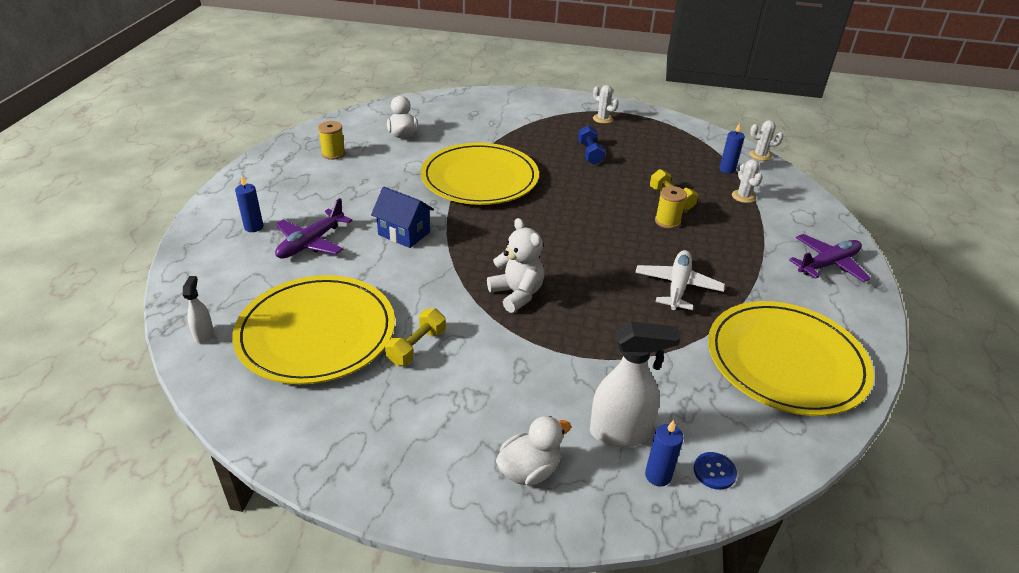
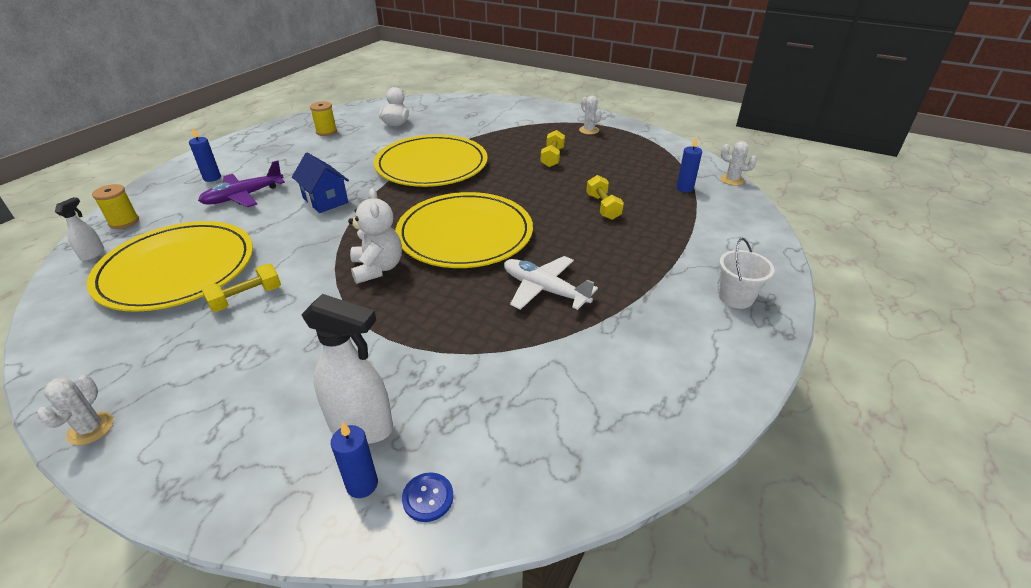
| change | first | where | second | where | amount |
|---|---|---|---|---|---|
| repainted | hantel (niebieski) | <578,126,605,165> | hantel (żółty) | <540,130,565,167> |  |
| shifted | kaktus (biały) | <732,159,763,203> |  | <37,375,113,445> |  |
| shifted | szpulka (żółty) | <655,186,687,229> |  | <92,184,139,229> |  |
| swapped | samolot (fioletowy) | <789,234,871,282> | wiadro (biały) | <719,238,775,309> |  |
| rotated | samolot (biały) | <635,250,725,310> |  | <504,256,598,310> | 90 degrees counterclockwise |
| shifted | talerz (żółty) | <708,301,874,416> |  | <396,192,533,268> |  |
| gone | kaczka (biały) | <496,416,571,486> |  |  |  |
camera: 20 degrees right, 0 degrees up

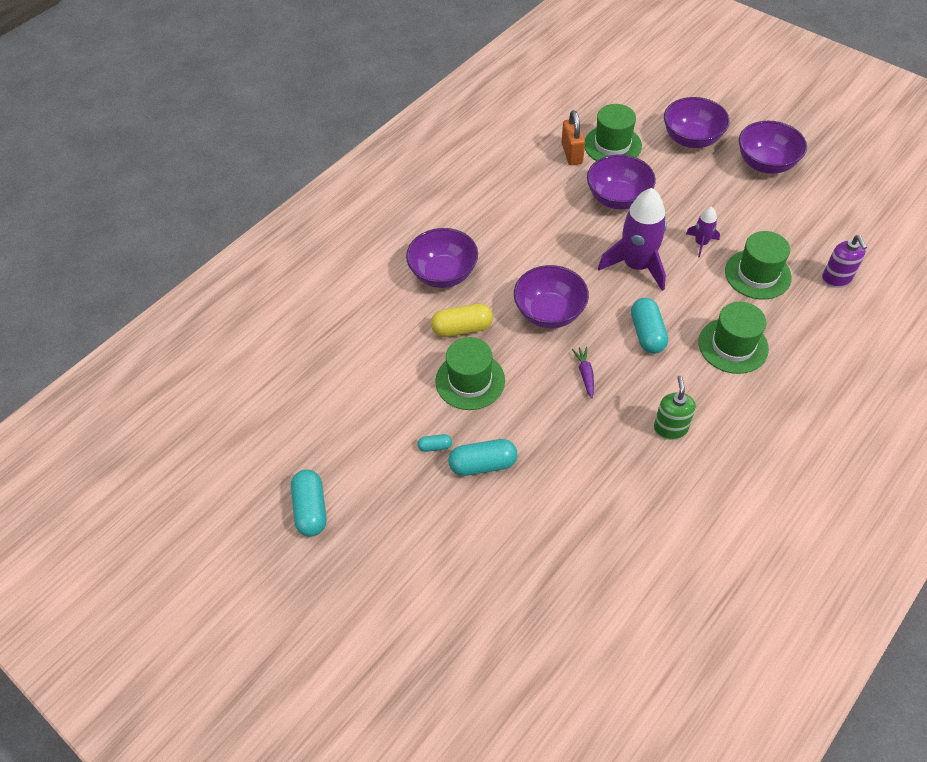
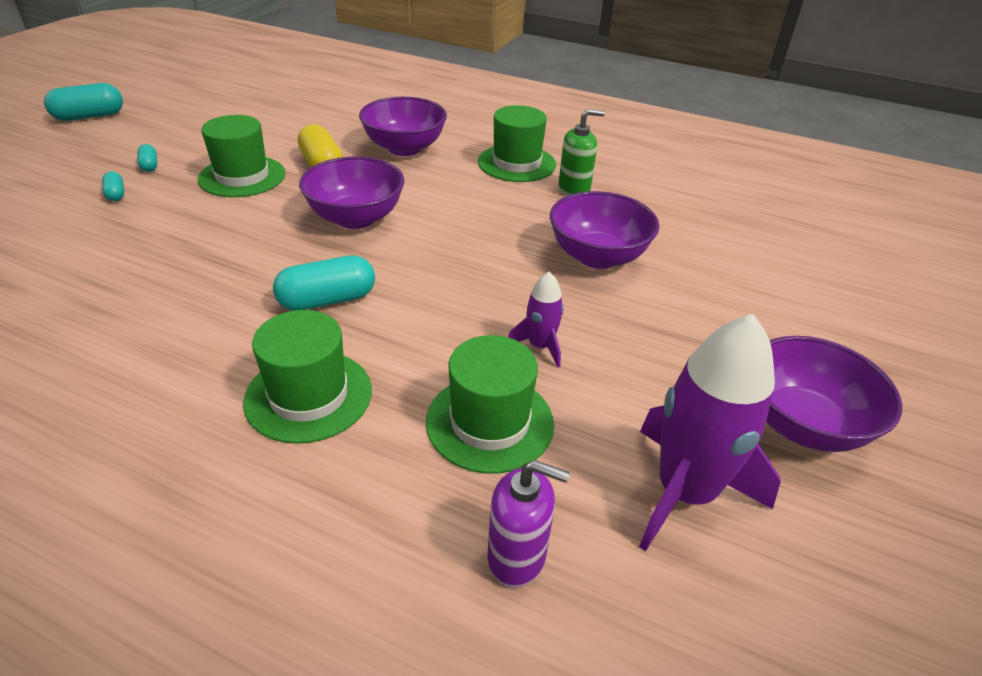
| change | first | where | second | where | amount |
|---|---|---|---|---|---|
| gone | miska (fioletowy) | <664,97,730,148> |  |  |  |
| shifted | kapelusz (zielony) | <585,104,642,161> |  | <478,105,556,182> |  |
| gone | kłódka (pomarańczowy) | <561,110,585,165> |  |  |  |
| shifted | rakieta (fioletowy) | <598,188,667,291> |  | <639,314,781,551> |  |
| rotated | dozownik mydła (fioletowy) | <822,235,867,288> |  | <487,460,570,588> | 135 degrees counterclockwise |
| gone | marchewka (fioletowy) | <572,347,594,398> |  |  |  |
| shifted | dozownik mydła (zielony) | <654,376,696,440> |  | <558,109,605,196> |  |
| scaled | kapsułka (turkusowy) | <449,439,517,476> |  | <102,172,124,201> | x0.51 |
camera: 70 degrees right, 15 degrees down

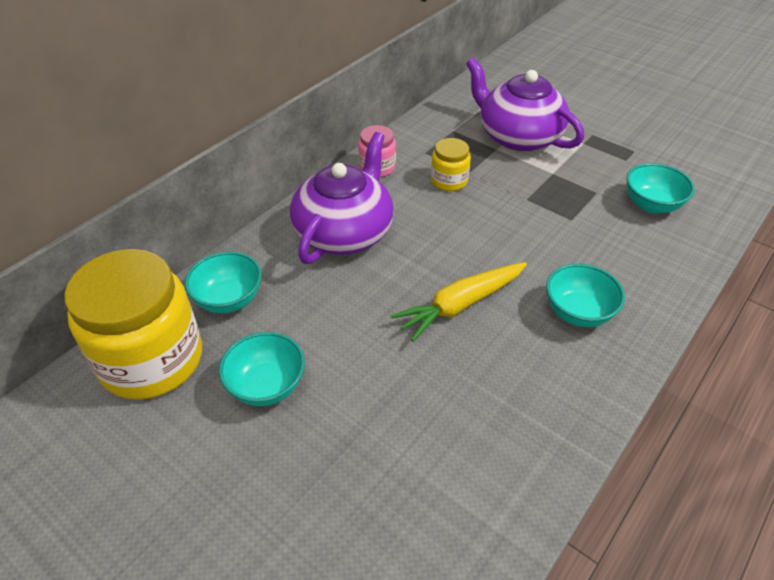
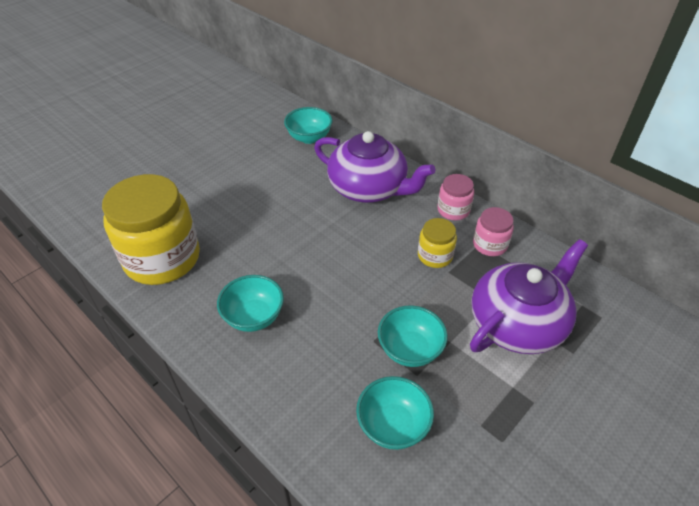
| change | first | where | second | where | amount |
|---|---|---|---|---|---|
| shifted | słoik (żółty) | <65,249,202,400> |  | <102,174,200,285> |  |
| gone | marchewka (żółty) | <391,262,527,342> |  |  |  |
| shifted | miska (turkusowy) | <219,332,305,406> |  | <378,305,448,367> |  |
| new |  |  | słoik (różowy) | <473,207,514,256> |  |
camera: 95 degrees right, 0 degrees up

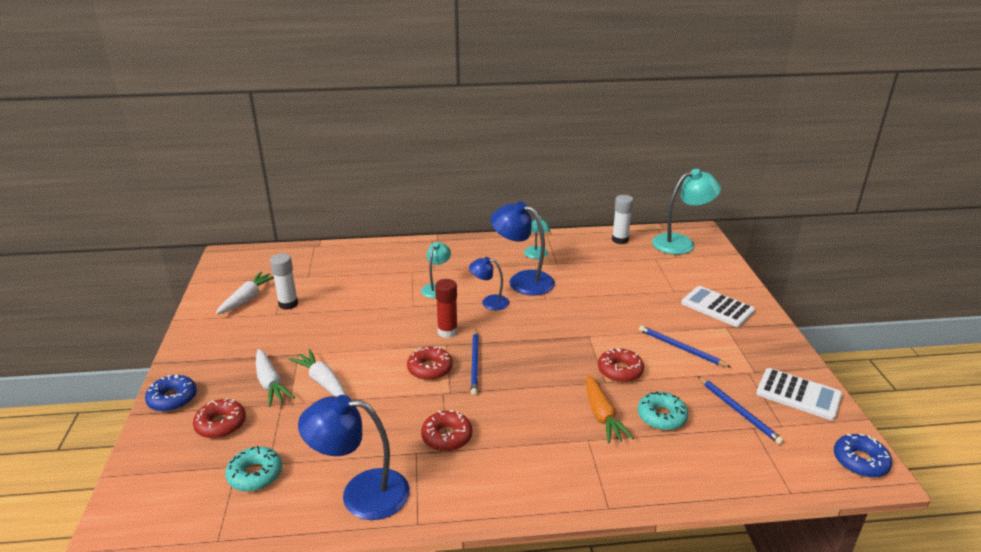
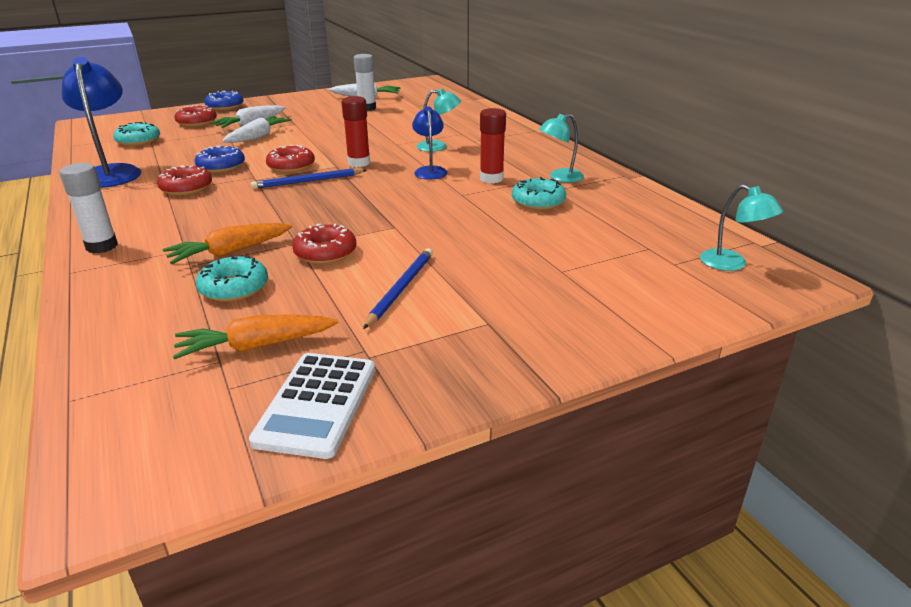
| change | first | where | second | where | amount |
|---|---|---|---|---|---|
| scaled | lampka (turkusowy) | <652,169,721,255> |  | <700,184,783,271> | x0.57 |
| shifted | klej w sztyfcie (biały) | <612,195,633,244> |  | <59,163,118,253> |  |
| swapped | lampka (niebieski) | <491,201,555,296> | klej w sztyfcie (czerwony) | <480,108,506,183> |  |
| gone | kalkulator (biały) | <681,286,755,327> |  |  |  |
| swapped | ołówek (niebieski) | <698,376,784,445> | marchewka (pomarańczowy) | <173,315,338,359> |  |
| shifted | donut (niebieski) | <834,434,892,478> |  | <195,146,245,173> |  |
| new |  |  | donut (turkusowy) | <512,177,566,210> |  |
camera: 70 degrees right, 0 degrees up

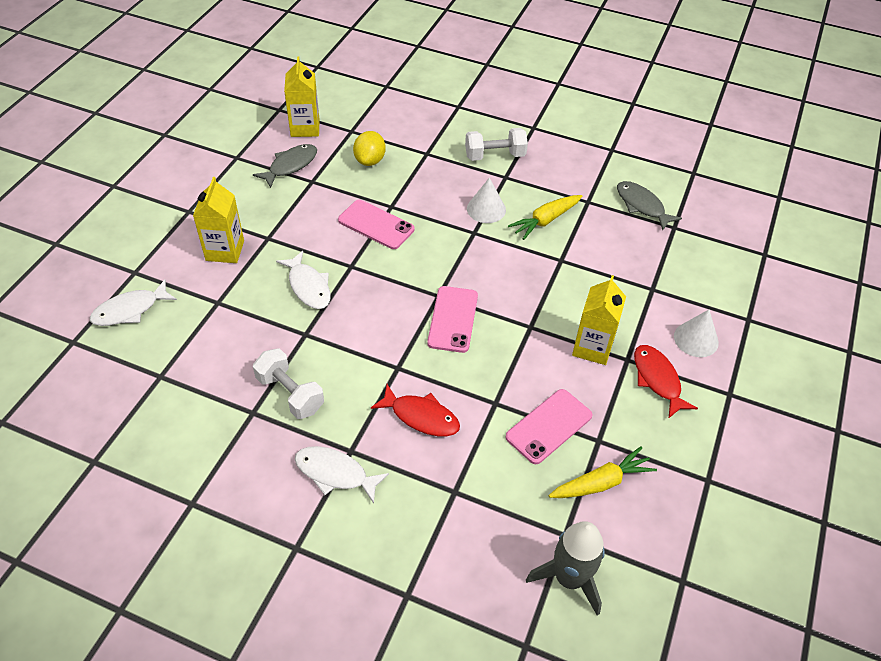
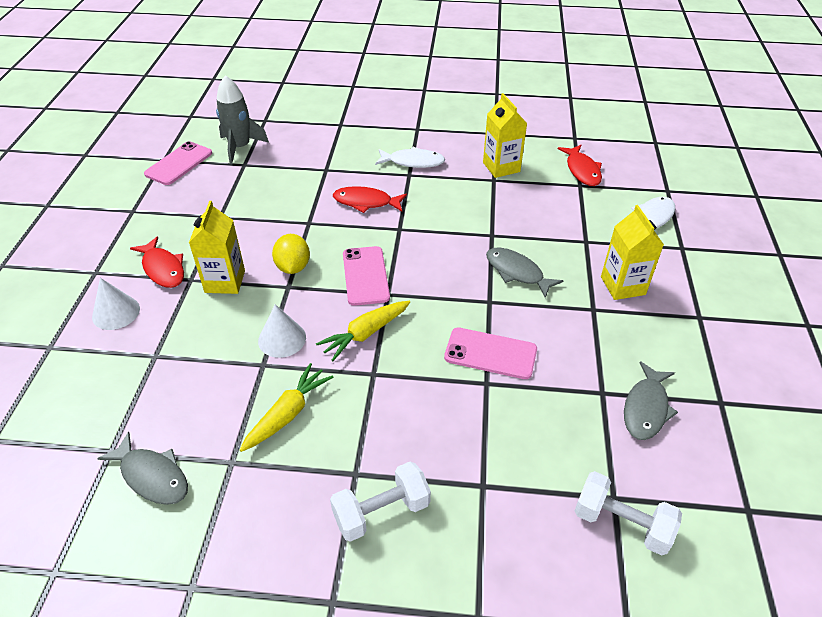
| change | first | where | second | where | amount |
|---|---|---|---|---|---|
| shifted | karton mleka (żółty) | <284,57,320,137> |  | <483,93,527,178> |  |
| shifted | cytryna (żółty) | <353,131,386,166> |  | <272,234,310,274> |  |
| shifted | stożek (biały) | <467,178,506,223> |  | <258,304,306,358> |  |
| repainted | ryba (biały) | <276,251,331,309> | ryba (szary) | <486,248,563,298> |  |
| shifted | hantel (biały) | <253,348,324,419> |  | <575,471,682,556> |  |
| shifted | telefon (różowy) | <505,389,592,464> |  | <144,141,212,185> |  |
| shifted | marchewka (żółty) | <549,446,657,498> |  | <316,301,410,361> |  |
| new |  |  | ryba (czerwony) | <558,145,602,186> |  |
camera: 165 degrees right, 5 degrees down

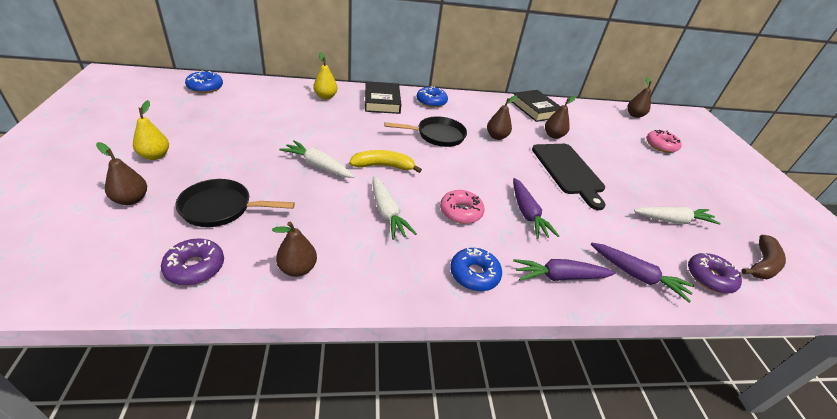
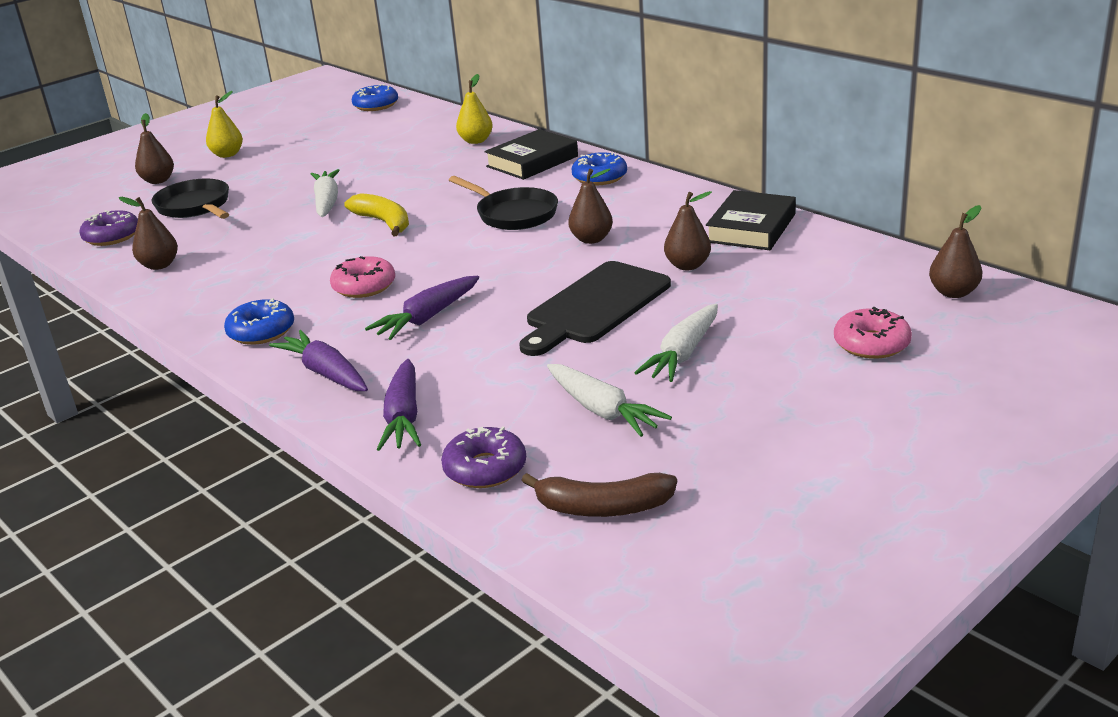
| change | first | where | second | where | amount |
|---|---|---|---|---|---|
| shifted | marchewka (biały) | <372,176,417,240> |  | <634,304,718,382> |  |
camera: 60 degrees right, 10 degrees down

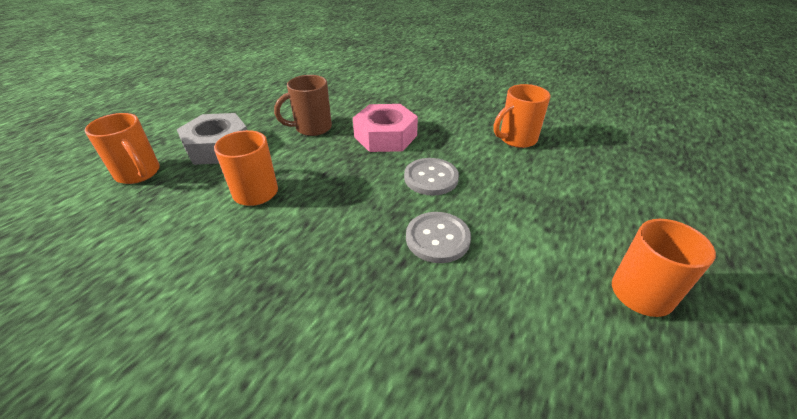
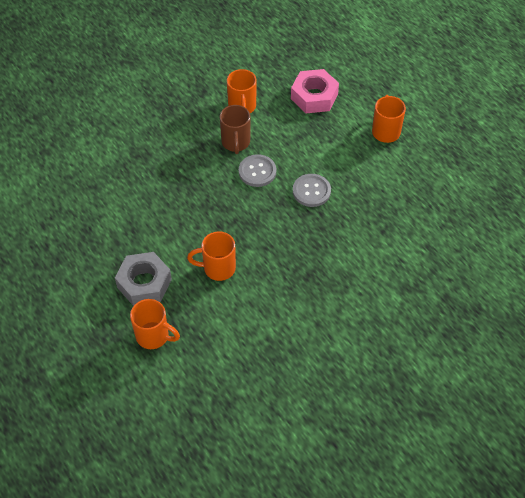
| change | first | where | second | where | amount |
|---|---|---|---|---|---|
| shifted | kubek (brązowy) | <274,75,332,136> |  | <220,105,250,154> |  |
| shifted | nakrętka (różowy) | <353,104,418,152> |  | <291,69,339,113> |  |
| rotated | kubek (pomarańczowy) | <85,113,160,184> |  | <130,299,180,349> | 45 degrees clockwise |
camera: 65 degrees left, 15 degrees up

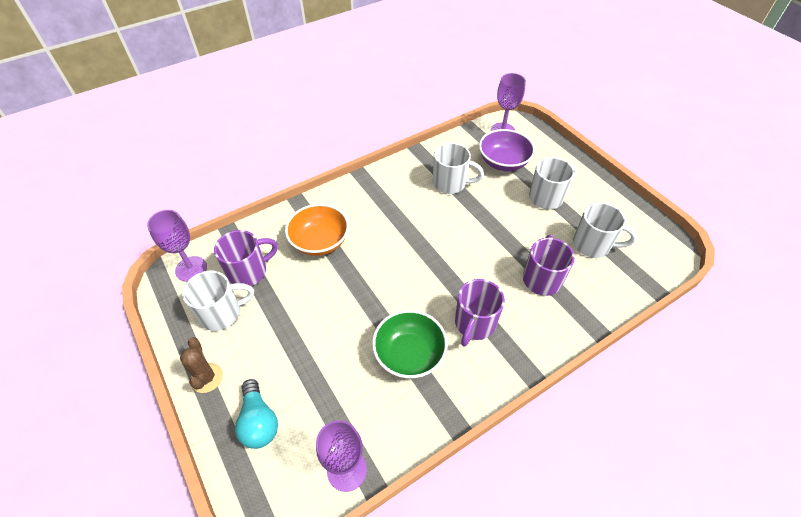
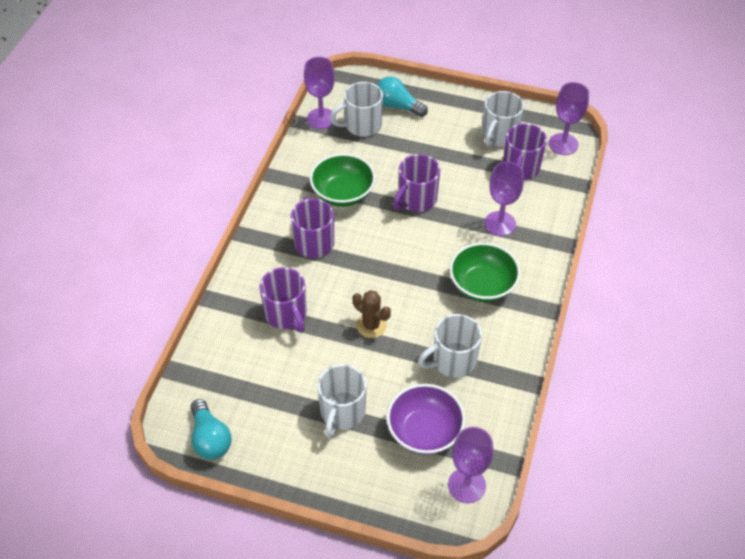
| change | first | where | second | where | amount |
|---|---|---|---|---|---|
| shifted | kubek (biały) | <573,202,637,258> |  | <330,82,383,137> |  |
| swapped | miska (pomarańczowy) | <285,204,349,256> | kielich (fioletowy) | <484,162,524,236> |  |
| shifted | kaktus (brązowy) | <180,337,223,393> |  | <353,290,391,338> |  |
| new |  |  | kubek (fioletowy) | <393,154,440,212> |  |
| new |  |  | miska (zielony) | <450,243,521,302> |  |
| new |  |  | żarówka (turkusowy) | <191,399,232,460> |  |
camera: 140 degrees right, 0 degrees up

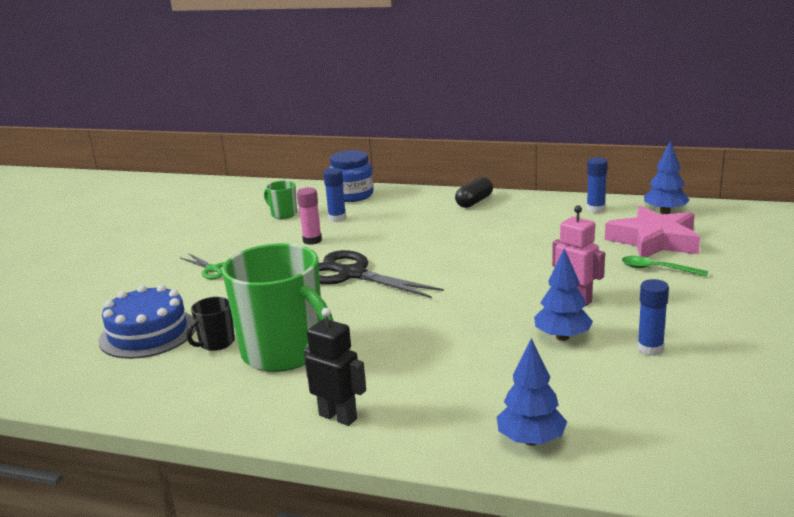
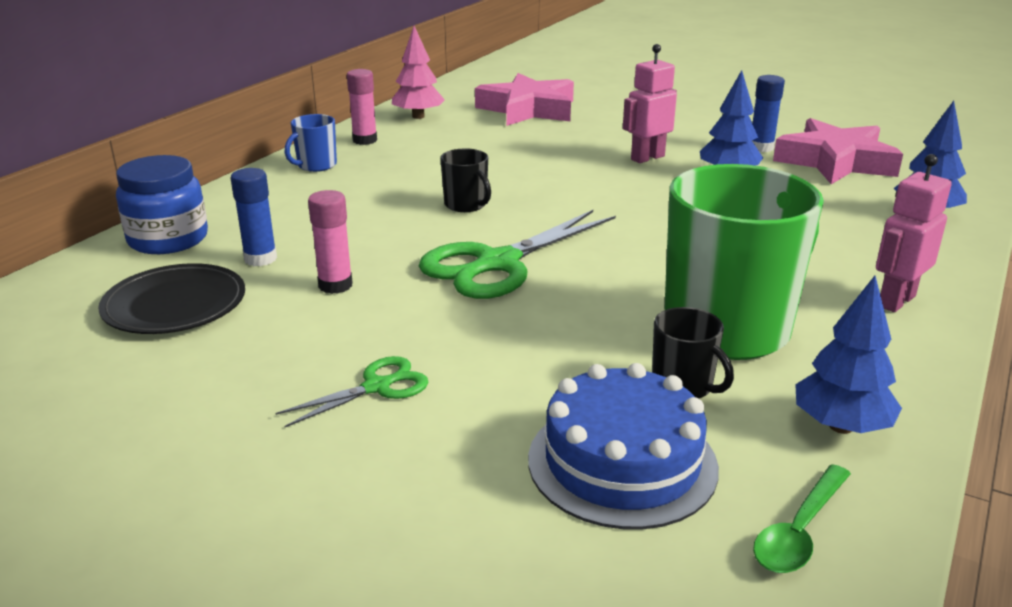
| change | first | where | second | where | amount |
|---|---|---|---|---|---|
| shifted | drzewko (niebieski) | <644,141,689,214> |  | <795,276,902,434> |  |
| swapped | klej w sztyfcie (niebieski) | <586,157,607,213> | drzewko (różowy) | <392,26,445,119> |  |
| swapped | kapsułka (czarny) | <455,177,493,208> | kubek (niebieski) | <285,114,337,172> |  |
| swapped | kubek (zielony) | <264,181,297,219> | talerz (czarny) | <98,263,245,334> |  |
| repainted | nożyczki (czarny) | <319,250,444,298> | nożyczki (zielony) | <419,210,616,299> |  |
| shifted | łyżka (zielony) | <622,256,708,277> |  | <753,464,851,573> |  |
| repainted | robot (czarny) | <304,308,366,426> | robot (różowy) | <876,154,952,312> |  |
| new |  |  | klej w sztyfcie (różowy) | <347,69,377,145> |  |
| new |  |  | gwiazda (różowy) | <773,118,903,184> |  |
| new |  |  | kubek (czarny) | <440,148,491,212> |  |
camera: 80 degrees left, 5 degrees up

